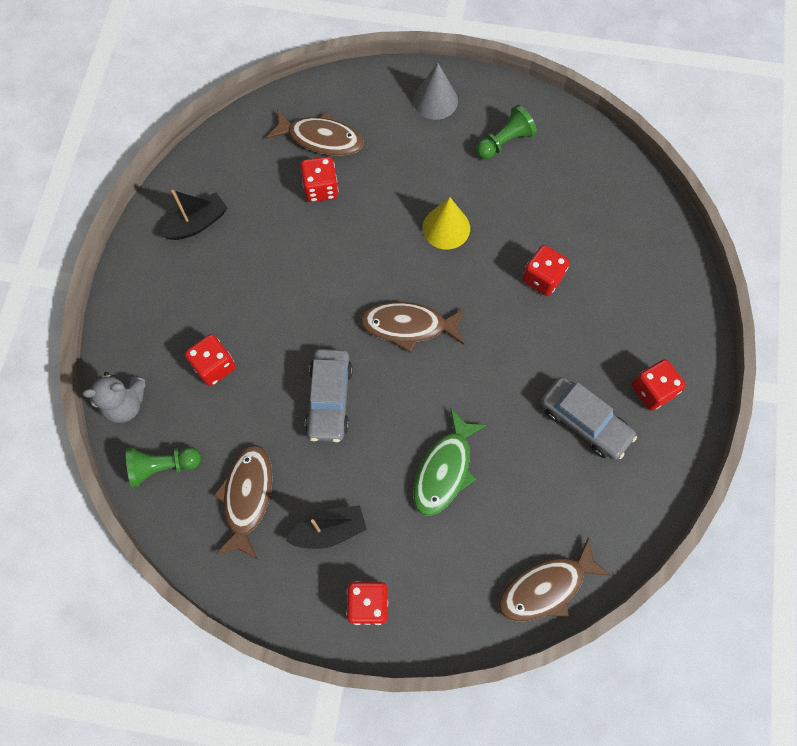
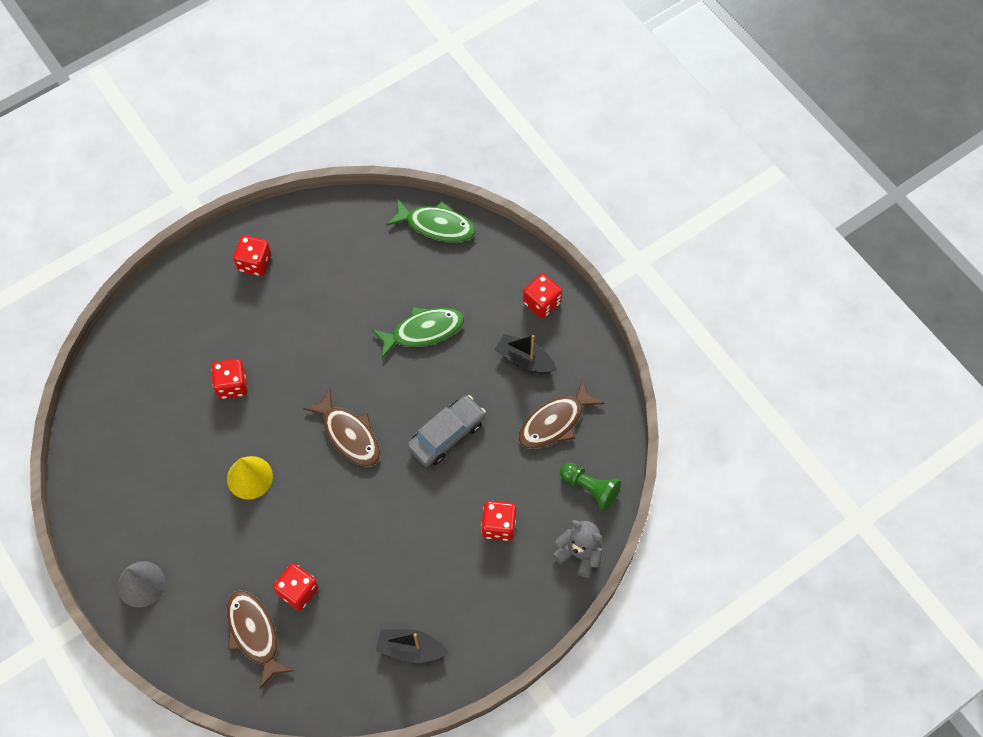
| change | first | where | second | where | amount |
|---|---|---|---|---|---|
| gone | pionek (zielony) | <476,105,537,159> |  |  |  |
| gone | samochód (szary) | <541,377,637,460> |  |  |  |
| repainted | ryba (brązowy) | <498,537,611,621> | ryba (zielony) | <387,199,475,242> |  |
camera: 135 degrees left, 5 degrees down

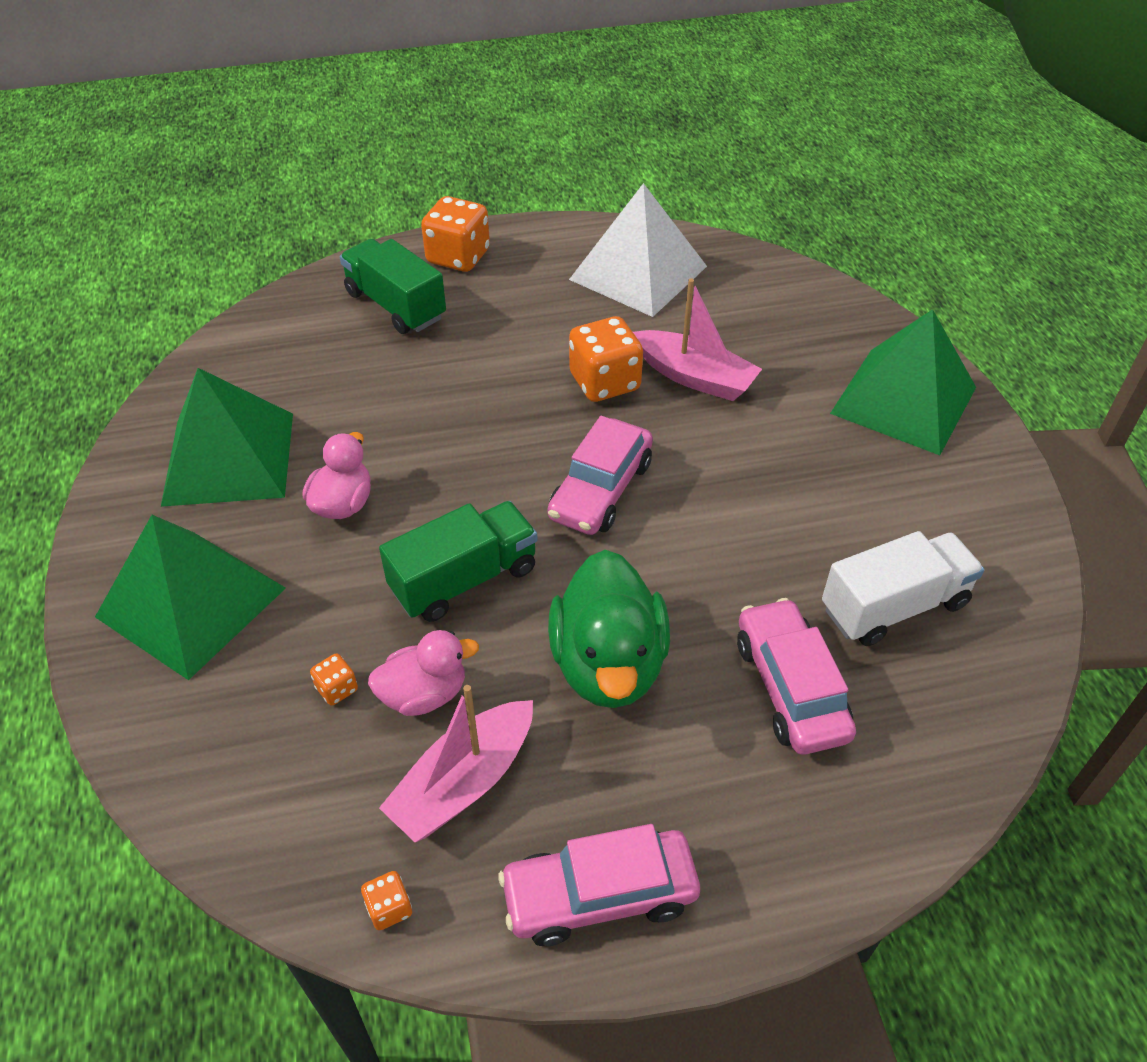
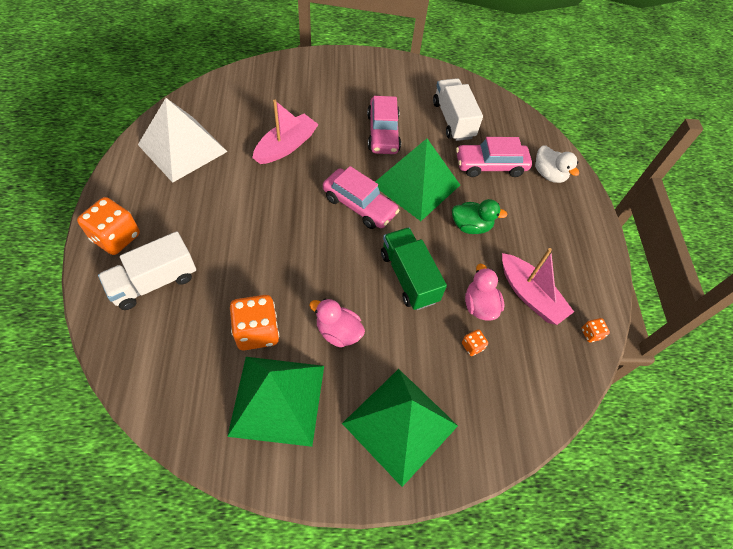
| change | first | where | second | where | amount |
|---|---|---|---|---|---|
| repainted | ciężarówka (zielony) | <340,239,446,334> | ciężarówka (biały) | <98,231,196,310> |  |
| shifted | piramida (zielony) | <830,309,976,455> |  | <375,139,460,221> |  |
| shifted | kostka do gry (pomarańczowy) | <569,316,643,402> |  | <230,295,279,351> |  |
| scaled | kaczka (zielony) | <548,550,670,708> |  | <452,199,508,234> | x0.59 |
| shifted | samochód (różowy) | <498,824,700,946> |  | <367,96,401,154> |  |
| new |  |  | kaczka (biały) | <535,145,579,183> |  |
camera: 85 degrees left, 10 degrees up

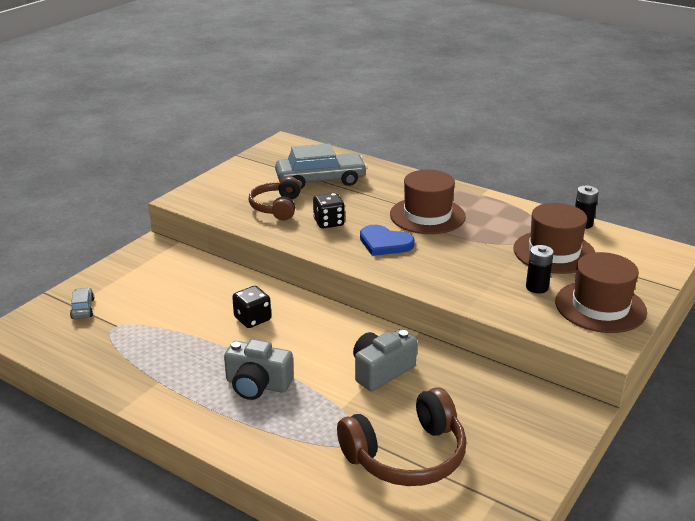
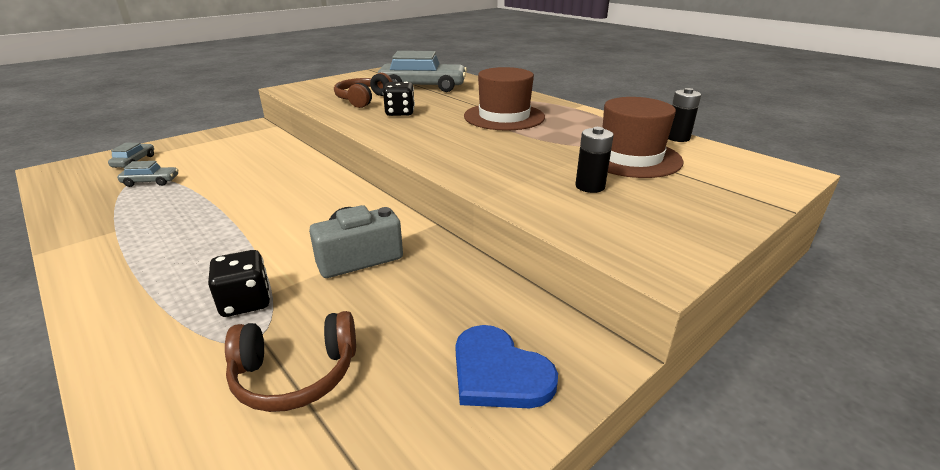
| change | first | where | second | where | amount |
|---|---|---|---|---|---|
| shifted | serce (niebieski) | <360,225,415,256> |  | <455,325,558,408> |  |
| gone | kapelusz (brązowy) | <555,252,647,333> |  |  |  |
| shifted | kostka do gry (czarny) | <232,286,271,328> |  | <208,250,270,317> |  |
| gone | aparat fotograficzny (szary) | <224,339,294,400> |  |  |  |
| scaled | słuchawki (brązowy) | <337,387,467,486> |  | <225,311,356,412> | x0.66 |
| new |  |  | samochód (szary) | <117,161,178,187> |  |
camera: 15 degrees right, 0 degrees up

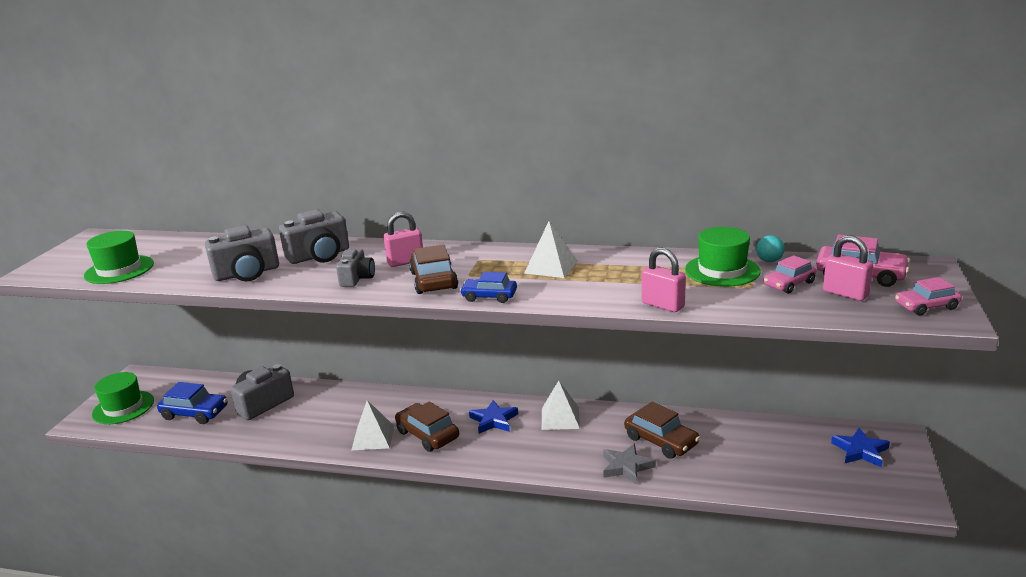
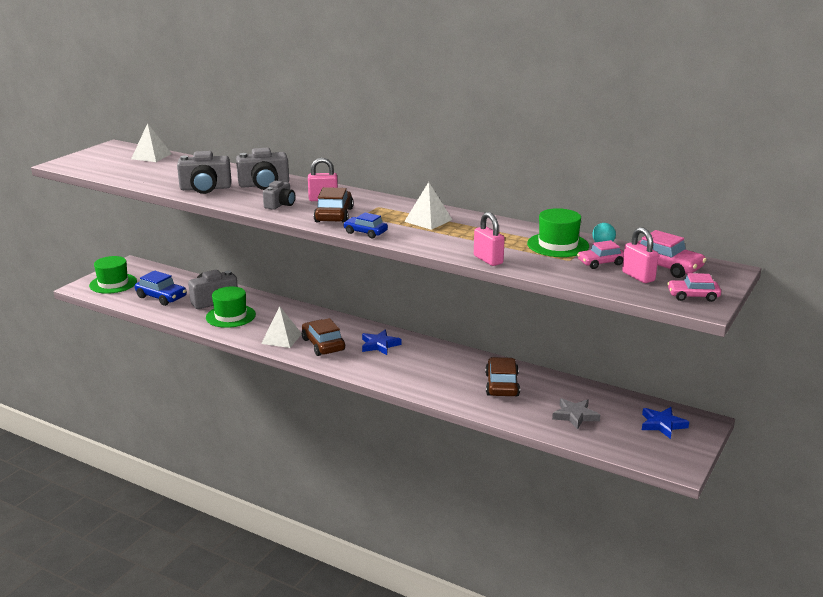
| change | first | where | second | where | amount |
|---|---|---|---|---|---|
| shifted | kapelusz (zielony) | <84,231,154,284> |  | <206,286,256,328> |  |
| shifted | piramida (biały) | <542,381,580,430> |  | <131,123,172,162> |  |
| rotated | samochód (brązowy) | <624,402,700,459> |  | <485,357,520,396> | 150 degrees counterclockwise |
| shifted | gwiazda (szary) | <603,444,656,485> |  | <552,398,600,430> |  |
camera: 15 degrees right, 0 degrees up

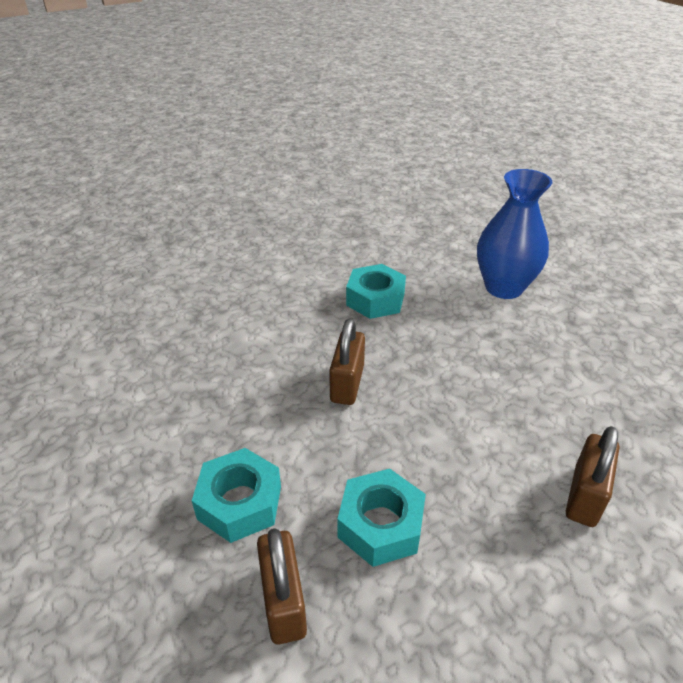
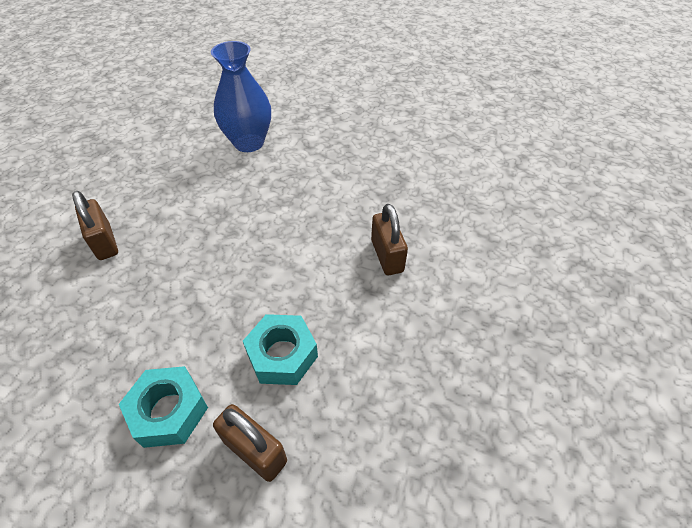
| change | first | where | second | where | amount |
|---|---|---|---|---|---|
| gone | nakrętka (turkusowy) | <346,264,406,319> |  |  |  |
| shifted | kłódka (brązowy) | <329,318,365,405> |  | <72,191,118,260> |  |
camera: 40 degrees left, 10 degrees up

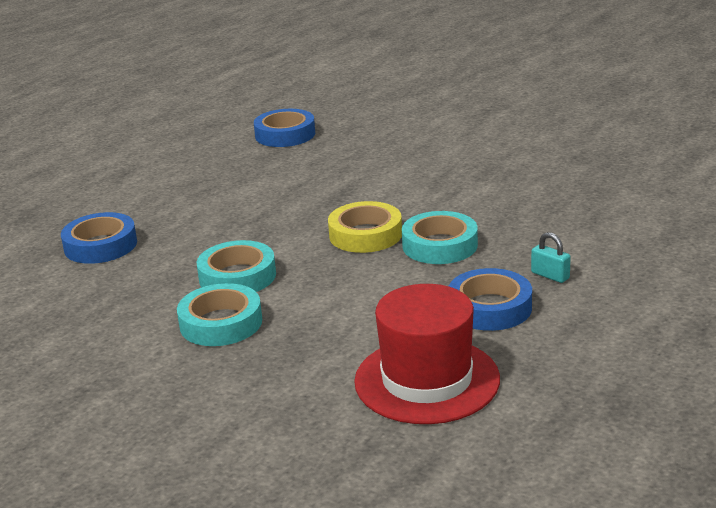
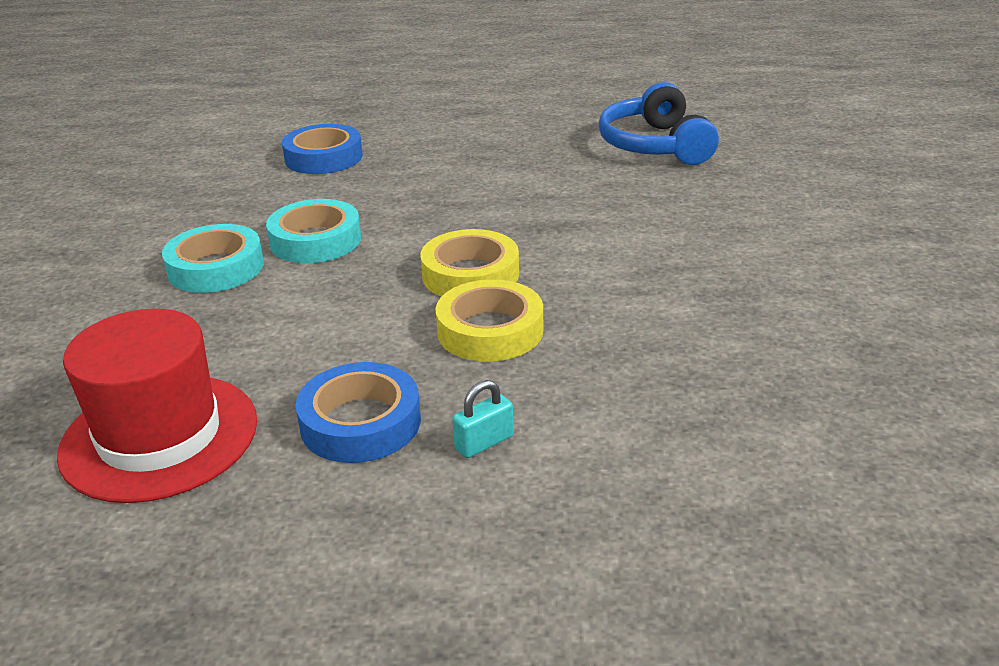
| change | first | where | second | where | amount |
|---|---|---|---|---|---|
| swapped | taśma klejąca (niebieski) | <254,109,315,147> | słuchawki (niebieski) | <598,82,719,165> |  |
| repainted | taśma klejąca (turkusowy) | <402,211,478,264> | taśma klejąca (żółty) | <435,279,543,362> |  |
| rotated | kłódka (turkusowy) | <531,232,571,283> |  | <452,380,514,458> | 45 degrees clockwise |
camera: 55 degrees right, 5 degrees up

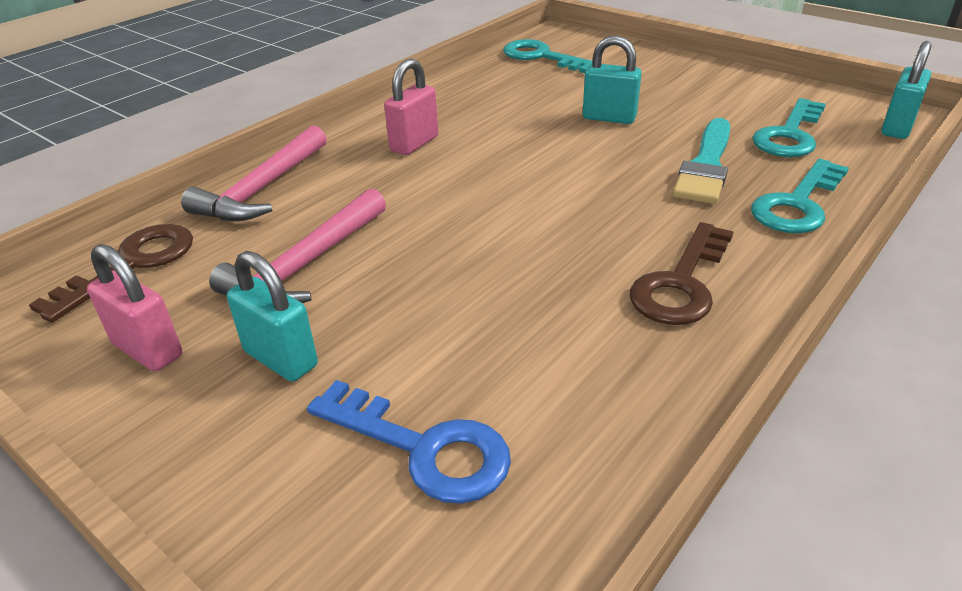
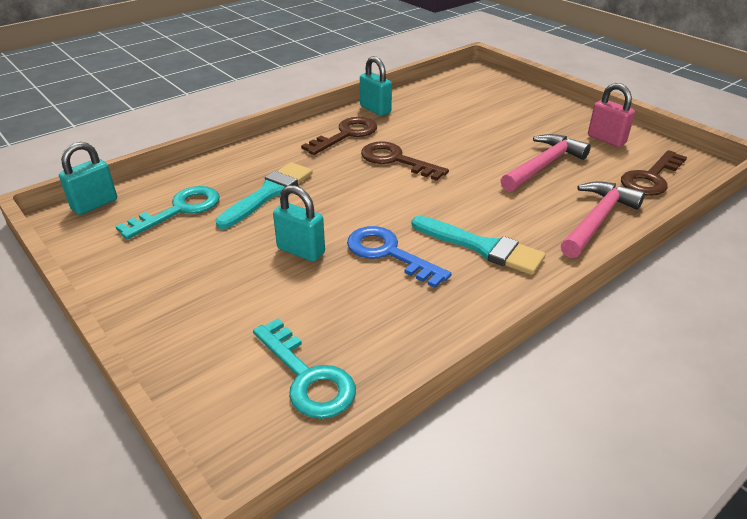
| change | first | where | second | where | amount |
|---|---|---|---|---|---|
| swapped | kłódka (różowy) | <384,58,438,155> | pędzel (turkusowy) | <412,216,546,275> |  |
| gone | klucz (turkusowy) | <751,159,849,233> |  |  |  |
| shifted | kłódka (turkusowy) | <227,251,318,381> |  | <360,56,392,116> |  |
| shifted | klucz (niebieski) | <307,380,511,504> |  | <347,226,451,288> |  |
| new |  |  | klucz (brązowy) | <361,141,449,181> |  |
camera: 170 degrees left, 0 degrees up

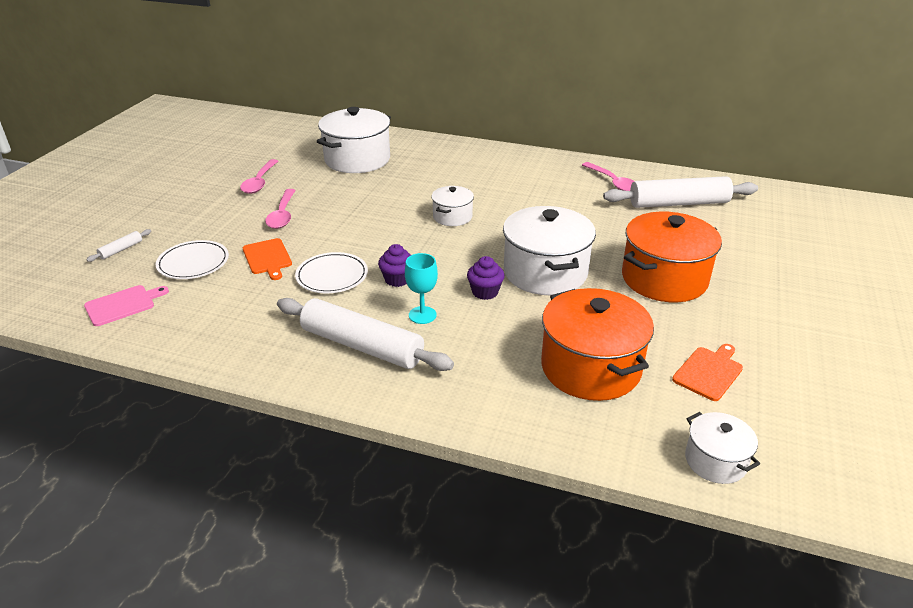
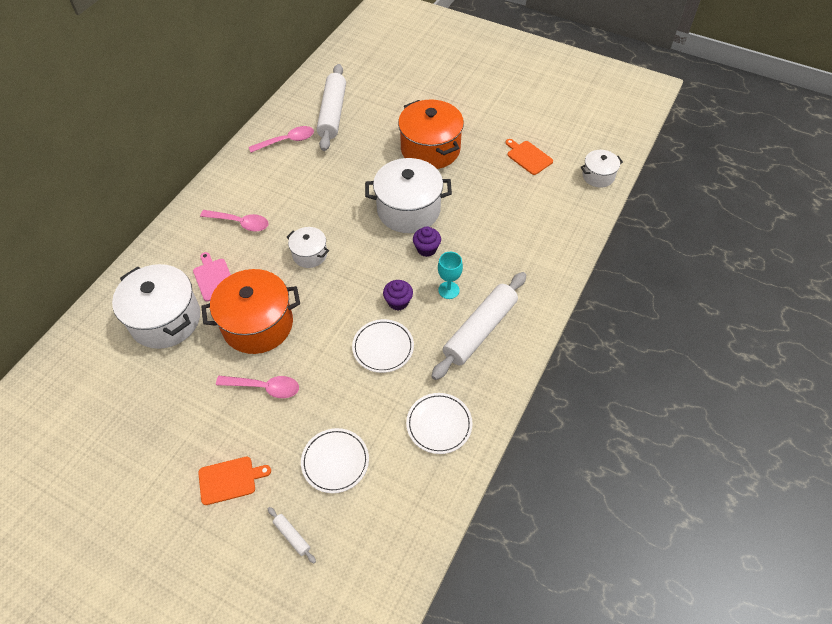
| change | first | where | second | where | amount |
|---|---|---|---|---|---|
| shifted | łyżka (różowy) | <240,159,278,194> |  | <200,210,269,231> |  |
| shifted | deska do krojenia (pomarańczowy) | <243,238,292,280> |  | <198,457,271,505> |  |
| shifted | deska do krojenia (różowy) | <84,285,169,326> |  | <193,252,231,302> |  |
| shifted | garnek (pomarańczowy) | <541,288,654,401> |  | <201,269,300,354> |  |
| new |  |  | talerz (biały) | <406,393,472,454> |  |
camera: 80 degrees left, 20 degrees up

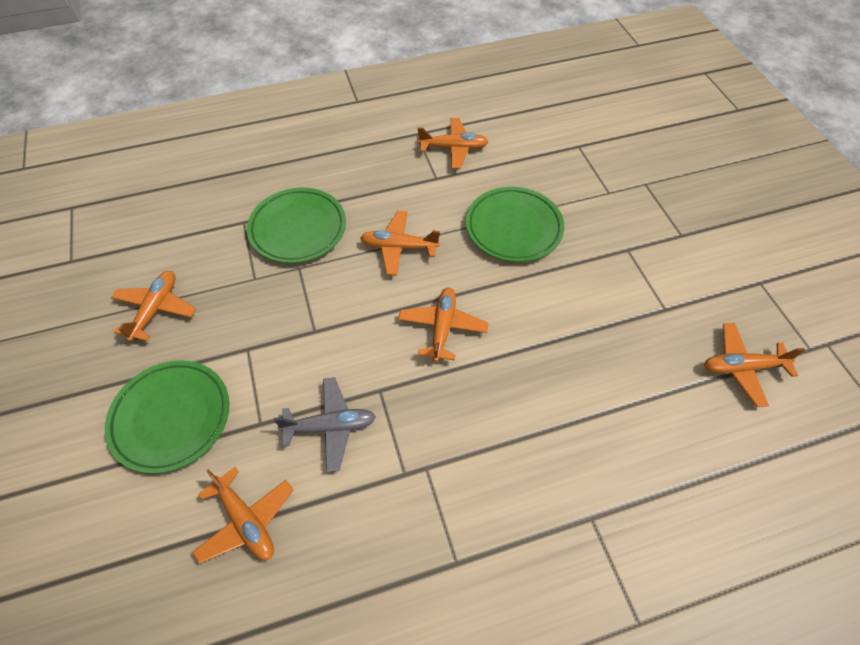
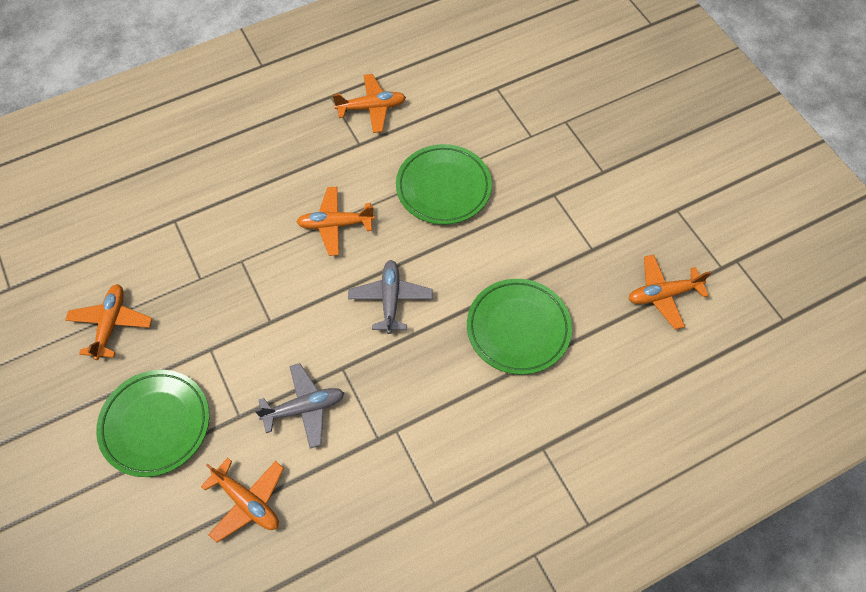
| change | first | where | second | where | amount |
|---|---|---|---|---|---|
| shifted | talerz (zielony) | <247,188,346,263> |  | <467,279,572,375> |  |
| repainted | samolot (pomarańczowy) | <398,287,489,362> | samolot (szary) | <348,260,432,334> |  |
camera: 10 degrees left, 5 degrees up

